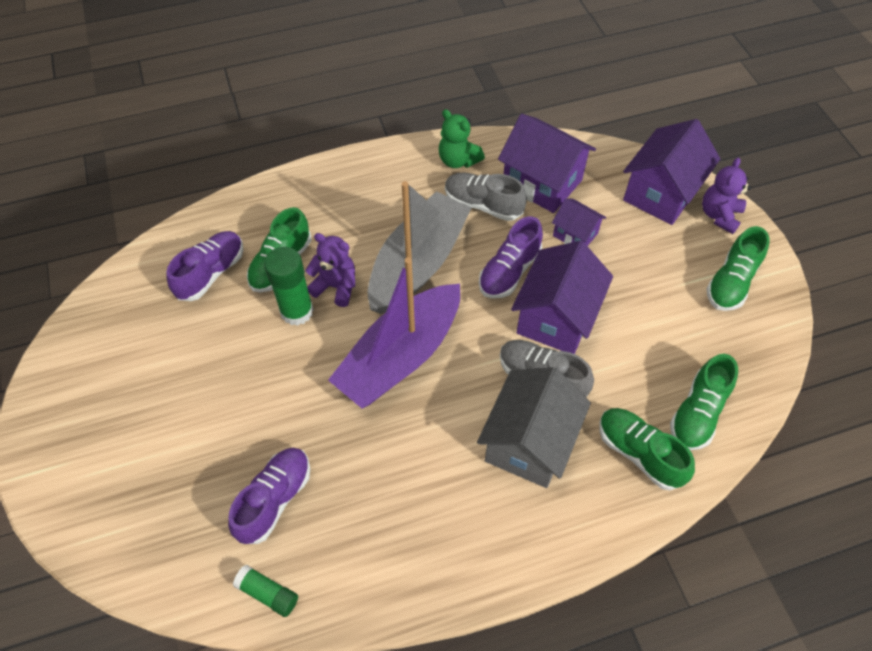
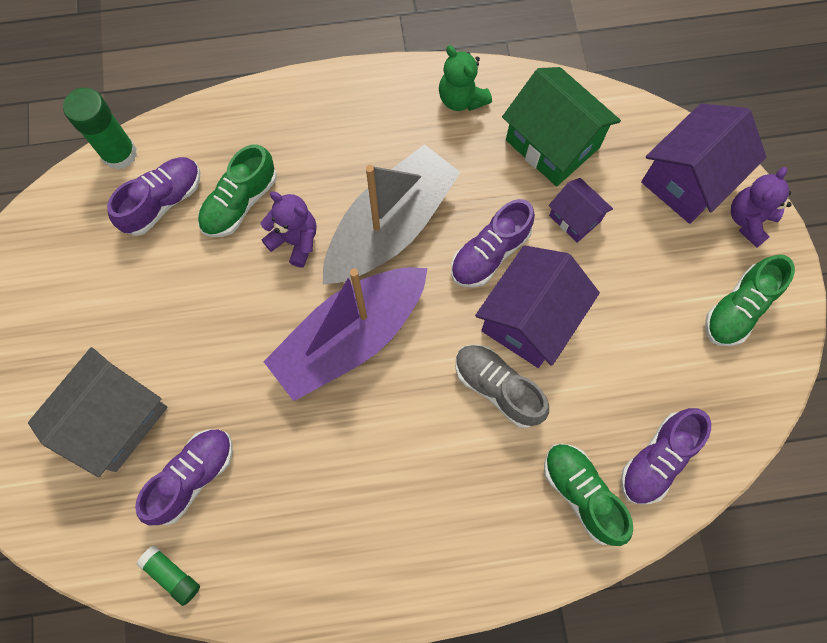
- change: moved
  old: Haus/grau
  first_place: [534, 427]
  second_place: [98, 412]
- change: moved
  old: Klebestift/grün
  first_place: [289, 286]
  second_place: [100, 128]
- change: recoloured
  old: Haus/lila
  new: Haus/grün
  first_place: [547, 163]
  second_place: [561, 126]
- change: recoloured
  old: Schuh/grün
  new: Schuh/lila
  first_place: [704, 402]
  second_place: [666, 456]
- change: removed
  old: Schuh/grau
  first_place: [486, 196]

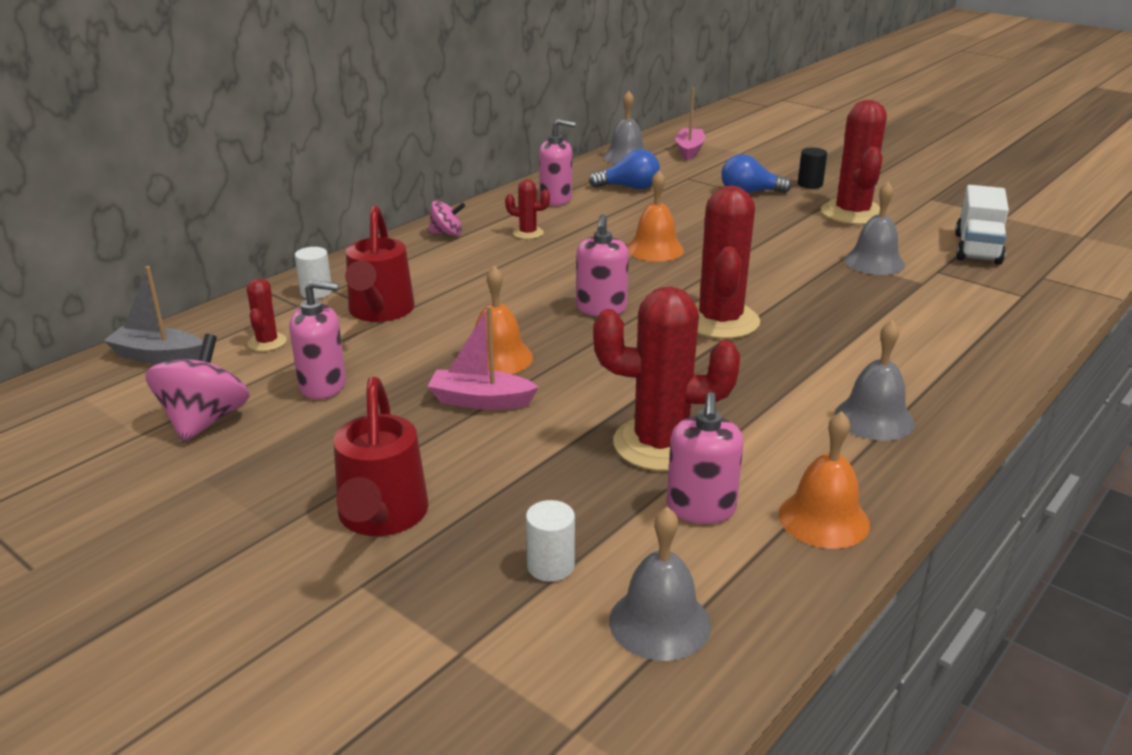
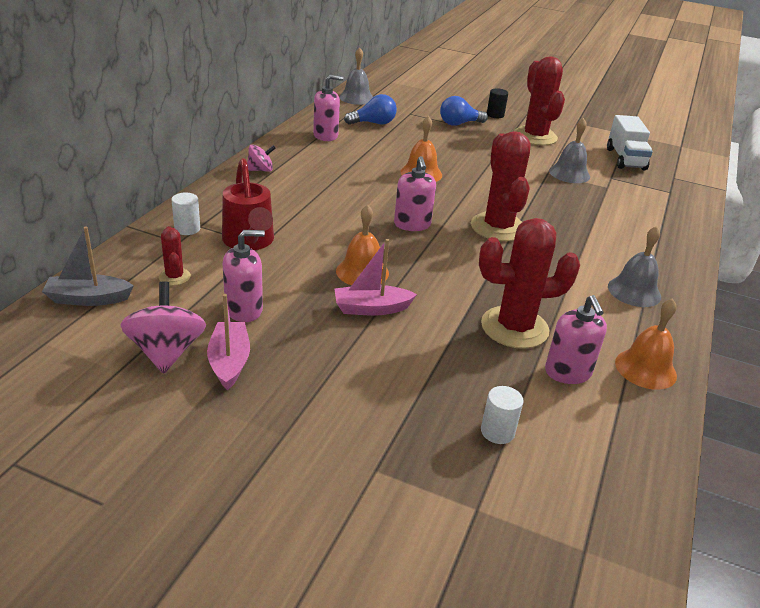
- change: moved
  old: Boot/rosa
  first_place: [690, 124]
  second_place: [228, 342]
- change: removed
  old: Gießkanne/rot
  first_place: [381, 456]
- change: removed
  old: Kaktus/rot
  first_place: [527, 209]
- change: removed
  old: Glocke/grau
  first_place: [660, 584]

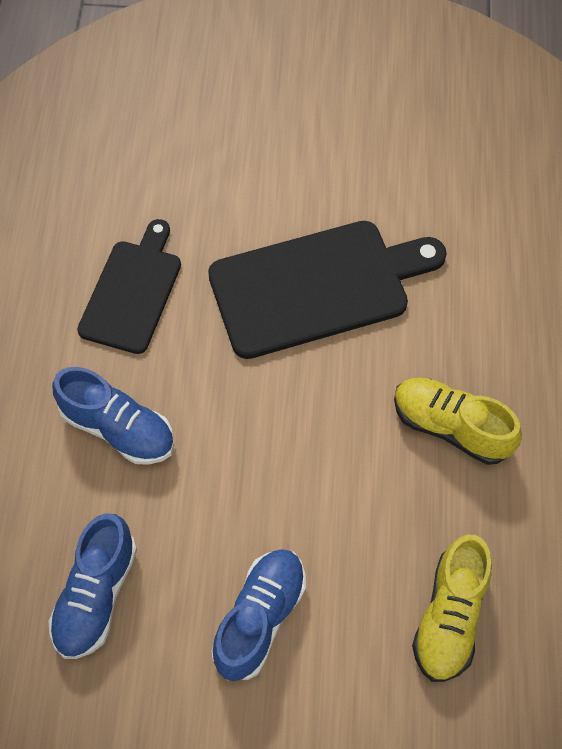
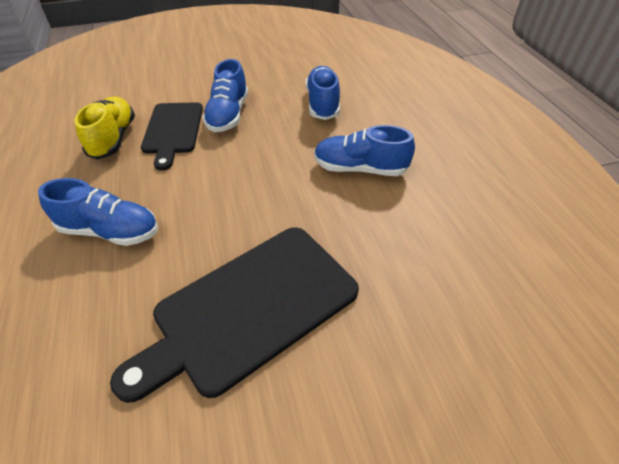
- change: recoloured
  old: Schuh/gelb
  new: Schuh/blau
  first_place: [458, 421]
  second_place: [98, 212]
- change: moved
  old: Schneidebrett/schwarz
  first_place: [129, 286]
  second_place: [172, 136]

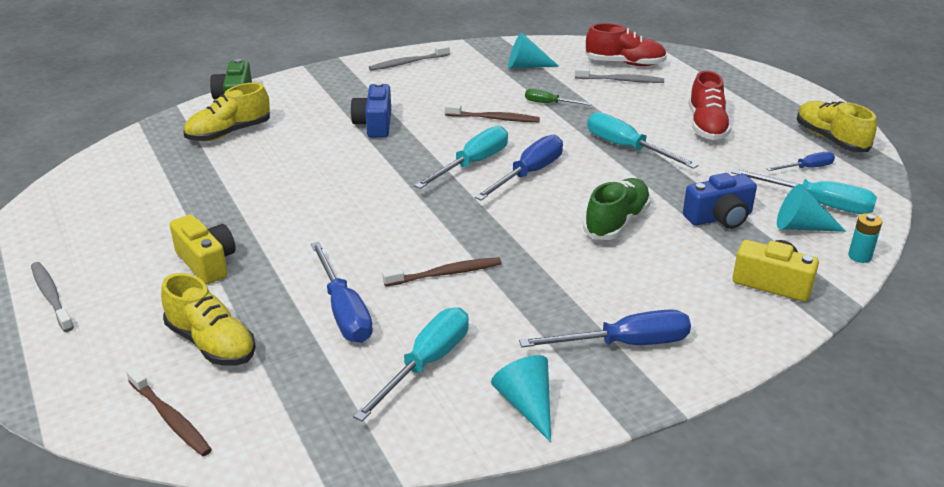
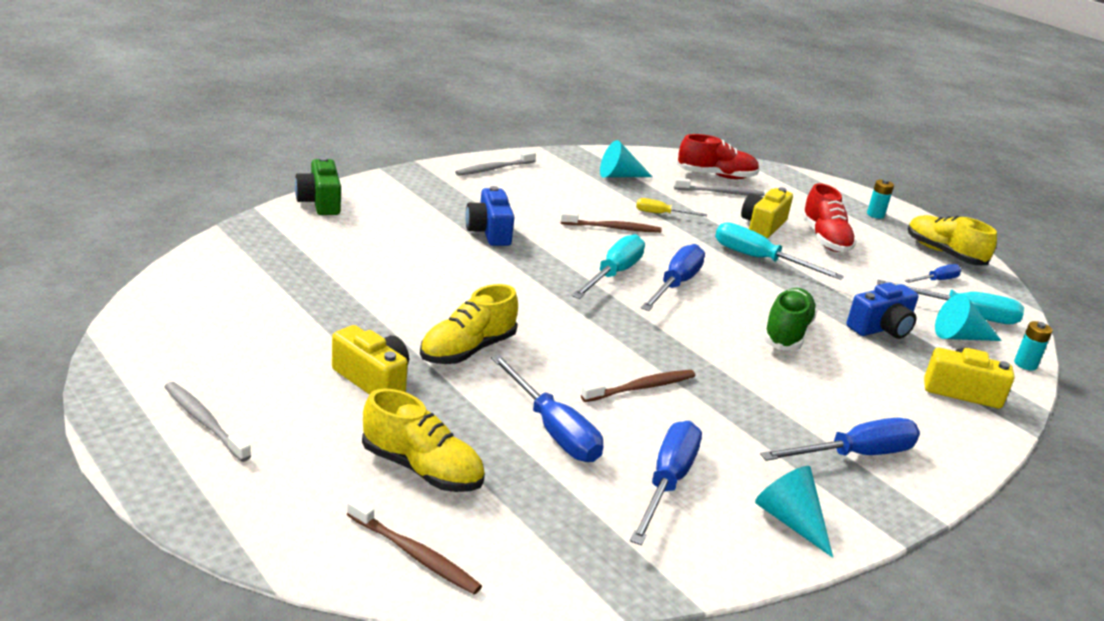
- change: moved
  old: Schuh/gelb
  first_place: [227, 111]
  second_place: [469, 324]
- change: recoloured
  old: Schraubenzieher/türkis
  new: Schraubenzieher/blau
  first_place: [411, 364]
  second_place: [666, 483]
- change: recoloured
  old: Schraubenzieher/grün
  new: Schraubenzieher/gelb
  first_place: [558, 97]
  second_place: [671, 207]
- change: added
  new: Kamera/gelb
  second_place: [767, 212]
- change: added
  new: Batterie/türkis
  second_place: [880, 199]

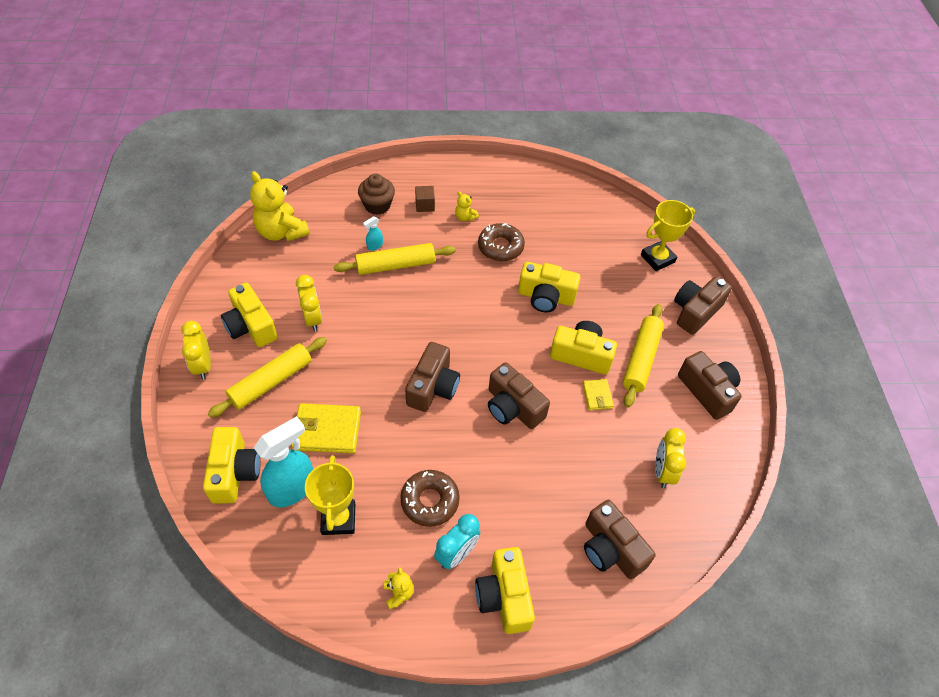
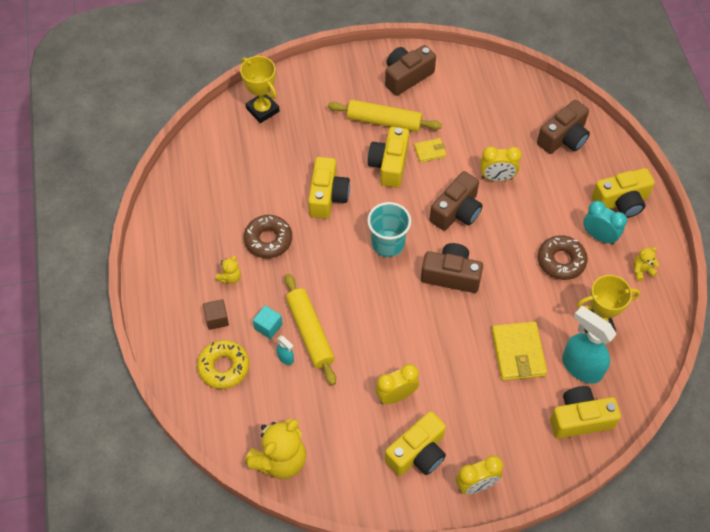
- change: replaced
  old: Muffin/braun
  new: Donut/gelb
  first_place: [376, 194]
  second_place: [223, 364]
- change: added
  new: Kubus/türkis
  second_place: [267, 322]
- change: added
  new: Becher/türkis
  second_place: [389, 229]
- change: moved
  old: Wecker/gelb
  first_place: [670, 458]
  second_place: [501, 163]
- change: removed
  old: Nudelholz/gelb
  first_place: [267, 377]
- change: removed
  old: Kamera/braun
  first_place: [703, 305]

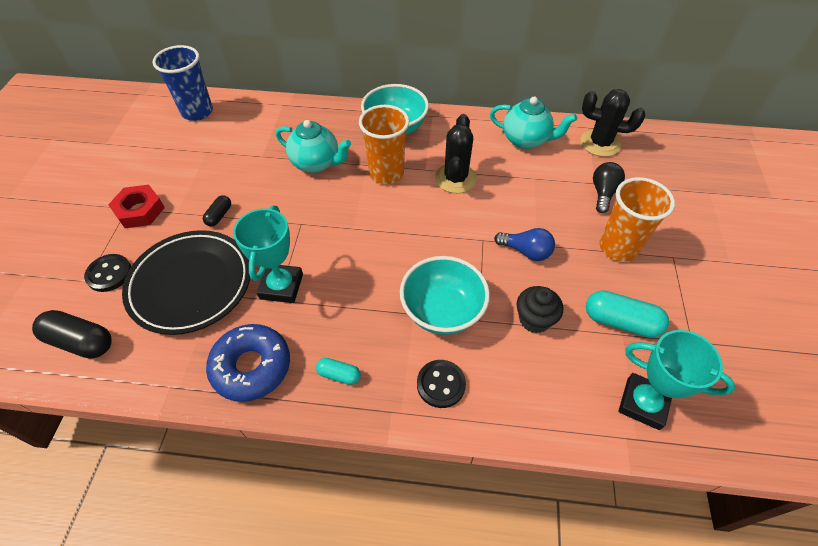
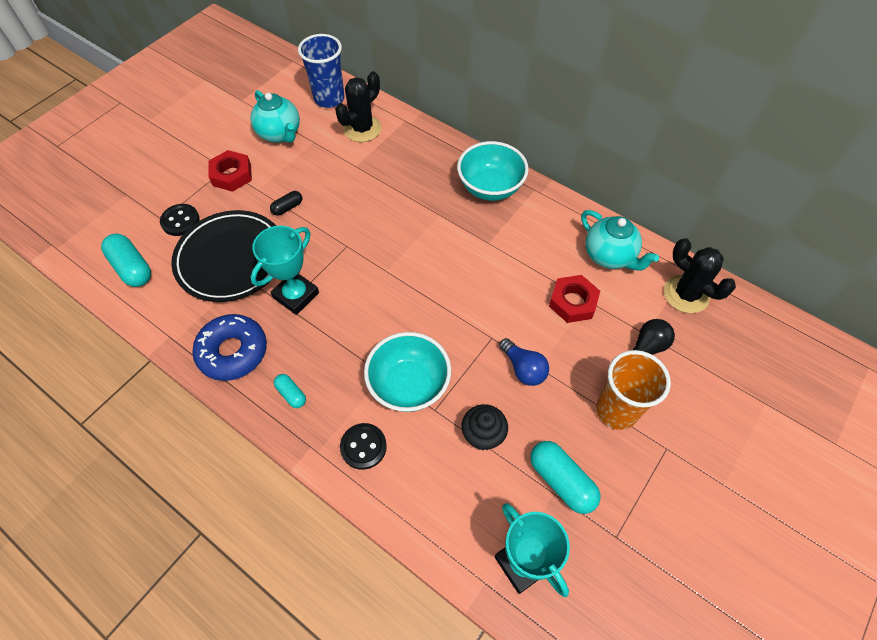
- change: recoloured
  old: Kapsel/schwarz
  new: Kapsel/türkis
  first_place: [72, 334]
  second_place: [126, 260]
- change: moved
  old: Teekanne/türkis
  first_place: [313, 146]
  second_place: [275, 116]
- change: moved
  old: Kaktus/schwarz
  first_place: [456, 153]
  second_place: [358, 106]
- change: added
  new: Sechskantmutter/rot
  second_place: [574, 299]
- change: removed
  old: Becher/orange
  first_place: [384, 144]

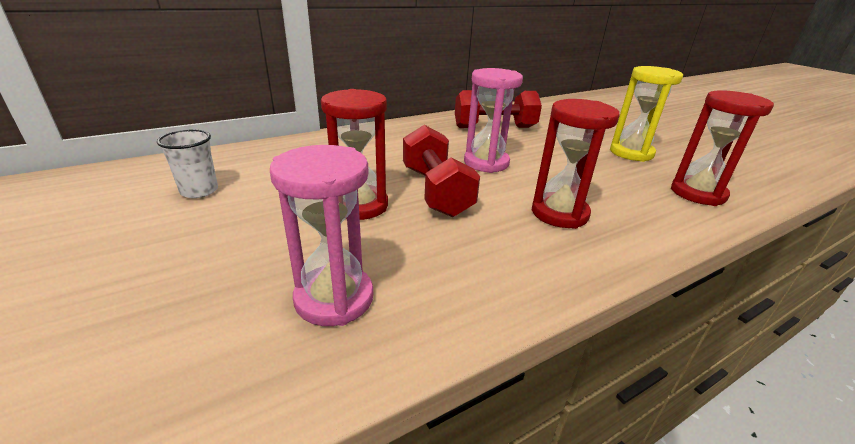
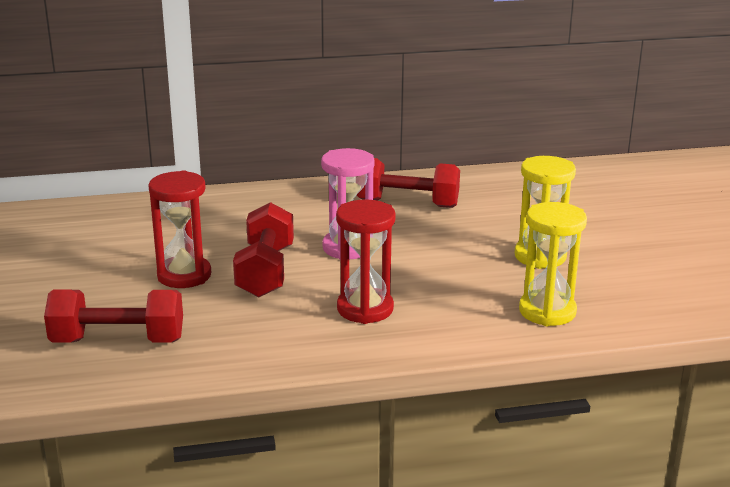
- change: replaced
  old: Sanduhr/rosa
  new: Hantel/rot
  first_place: [321, 235]
  second_place: [113, 316]
- change: recoloured
  old: Sanduhr/rot
  new: Sanduhr/gelb
  first_place: [722, 148]
  second_place: [553, 264]
- change: removed
  old: Becher/weiß
  first_place: [187, 164]

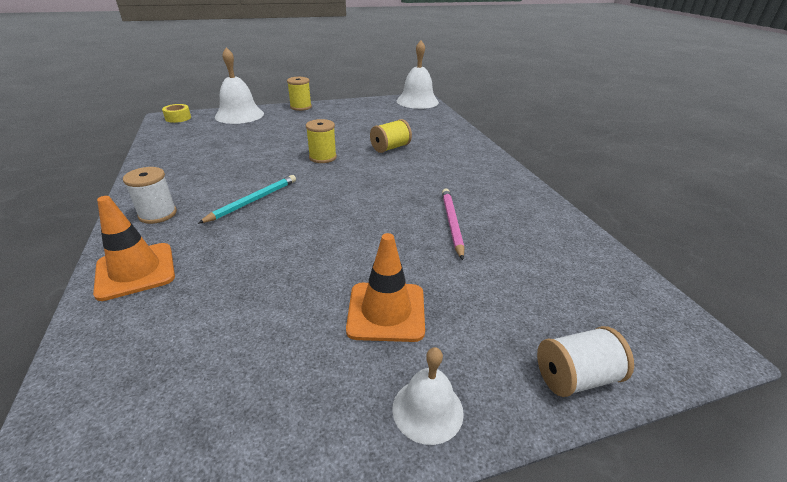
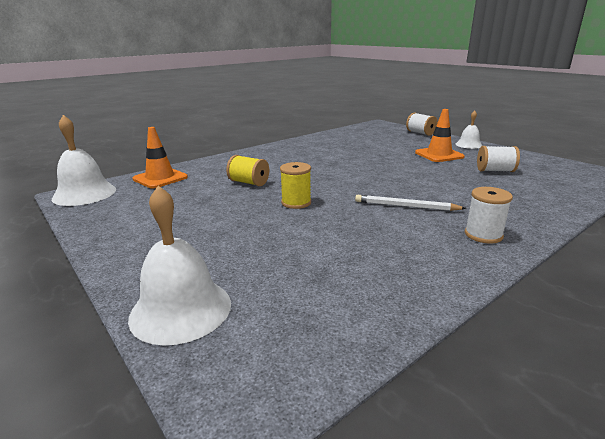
- change: moved
  old: Leitkegel/orange
  first_place: [134, 248]
  second_place: [160, 158]
- change: recoloured
  old: Bleistift/türkis
  new: Bleistift/weiß
  first_place: [247, 199]
  second_place: [411, 203]
- change: added
  new: Garnrolle/weiß
  second_place: [498, 159]
- change: removed
  old: Klebeband/gelb
  first_place: [176, 113]
- change: removed
  old: Garnrolle/gelb
  first_place: [299, 94]
- change: removed
  old: Bleistift/rosa
  first_place: [453, 224]

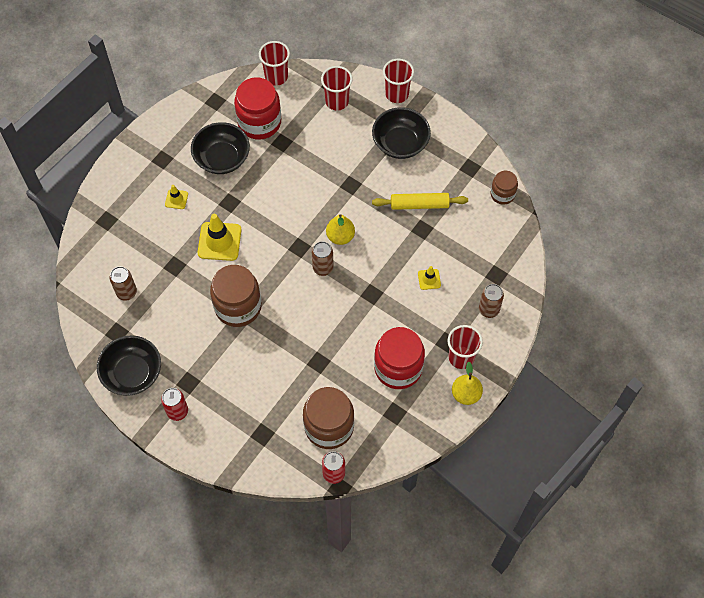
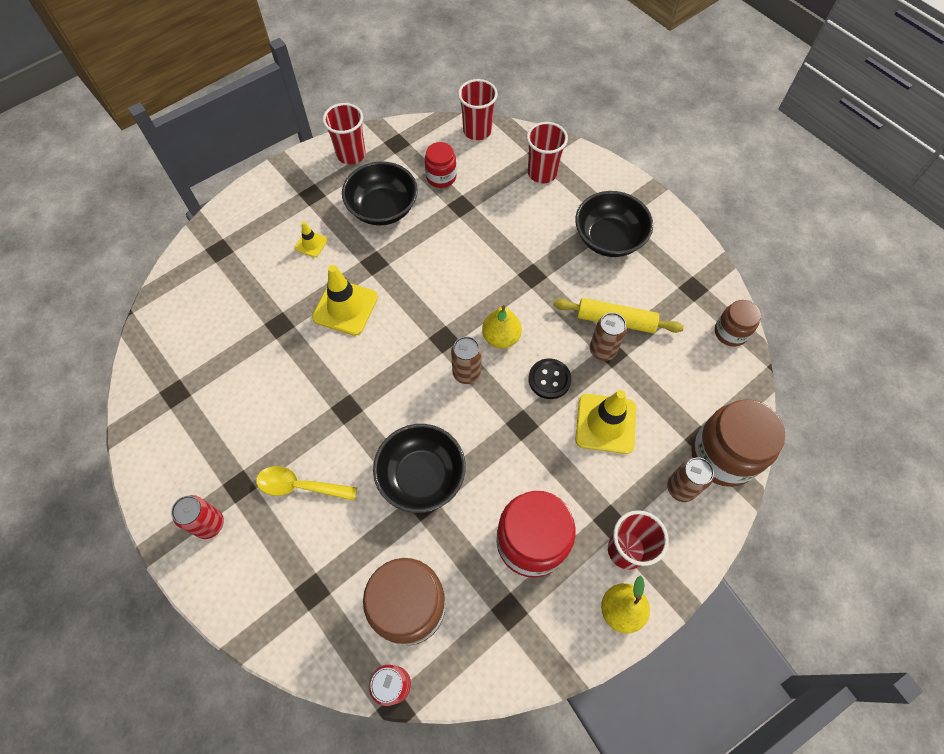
- change: added
  new: Löffel/gelb
  second_place: [306, 483]
- change: moved
  old: Becher/rot
  first_place: [398, 81]
  second_place: [344, 133]
- change: moved
  old: Schüssel/schwarz
  first_place: [129, 365]
  second_place: [419, 468]
- change: resized
  old: Einmachglas/rot
  first_place: [257, 108]
  second_place: [441, 165]
  factor: 0.55
- change: added
  new: Knopf/schwarz
  second_place: [550, 378]
- change: resized
  old: Leitkegel/gelb
  first_place: [429, 278]
  second_place: [605, 422]
  factor: 1.94
- change: moved
  old: Dose/braun
  first_place: [123, 283]
  second_place: [608, 337]
- change: moved
  old: Einmachglas/braun
  first_place: [236, 296]
  second_place: [738, 443]

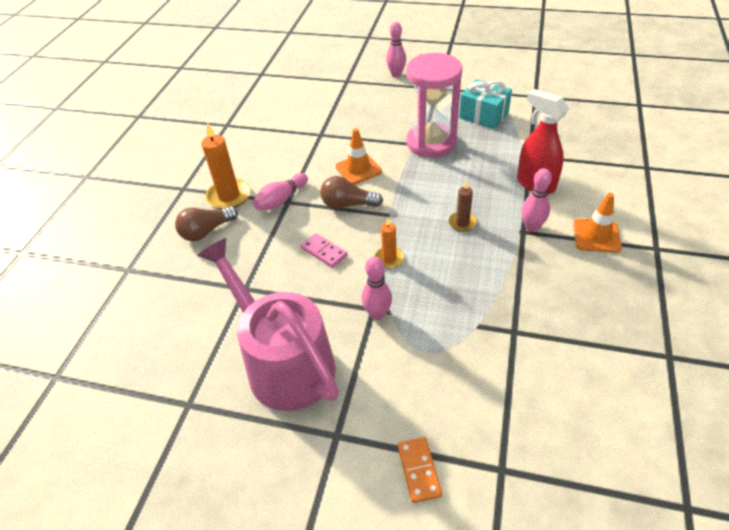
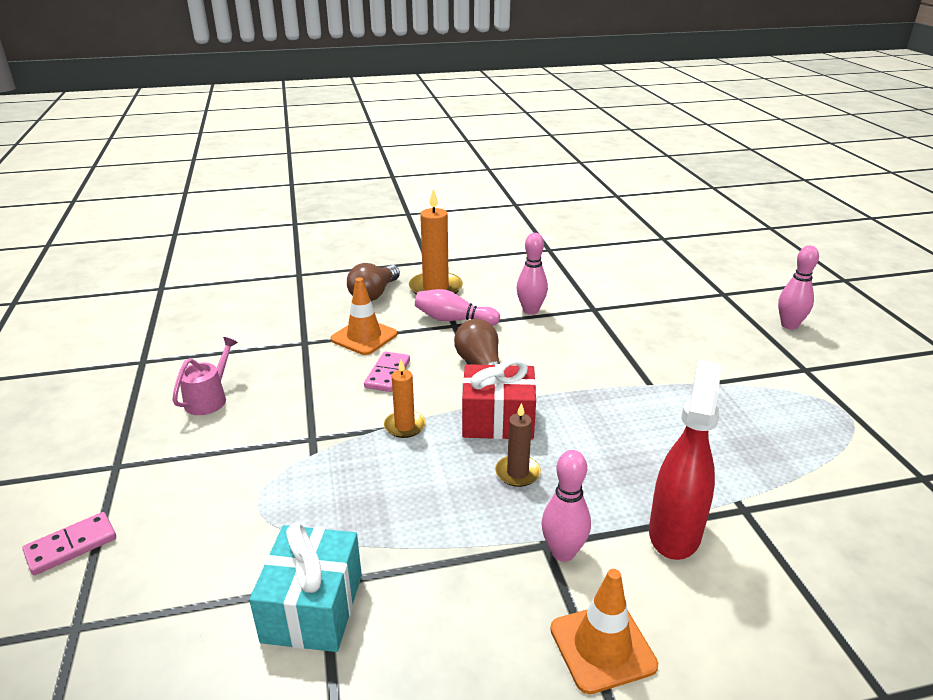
- change: recoloured
  old: Dominostein/orange
  new: Dominostein/rosa
  first_place: [420, 470]
  second_place: [69, 543]
- change: resized
  old: Gießkanne/rosa
  first_place: [268, 324]
  second_place: [205, 376]
  factor: 0.4
- change: moved
  old: Geschenk/türkis
  first_place: [485, 104]
  second_place: [305, 587]
- change: moved
  old: Leitkegel/orange
  first_place: [359, 156]
  second_place: [364, 316]
- change: turned
  old: Glühbirne/braun
  first_place: [206, 223]
  second_place: [373, 282]
  degrees: -90
- change: added
  new: Geschenk/rot
  second_place: [499, 399]
- change: moved
  old: Bowlingkegel/rosa
  first_place: [376, 288]
  second_place: [532, 274]
- change: removed
  old: Sanduhr/rosa
  first_place: [434, 105]

